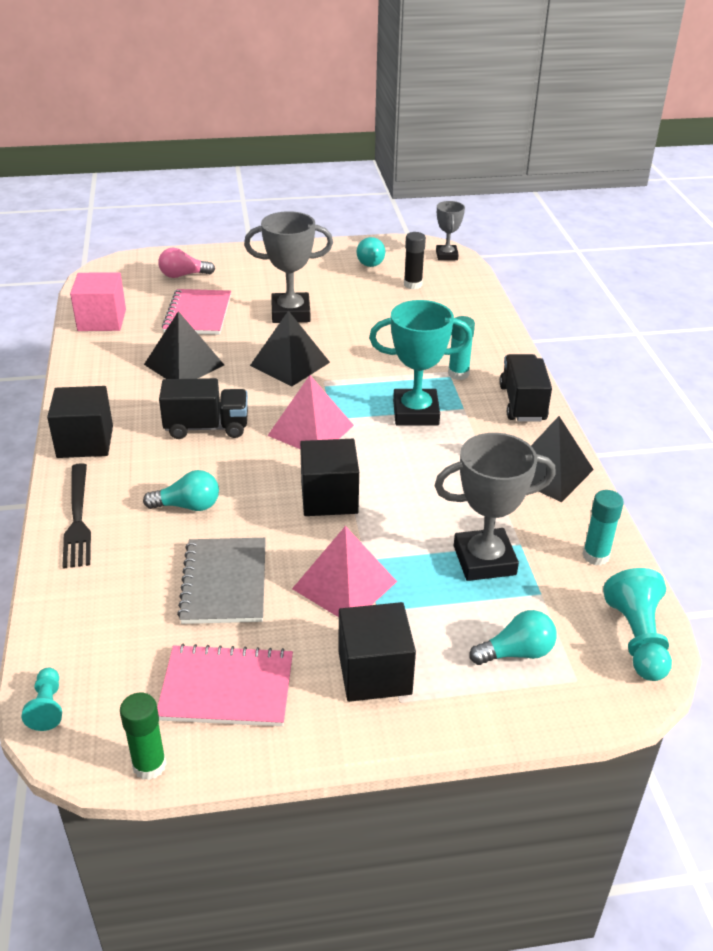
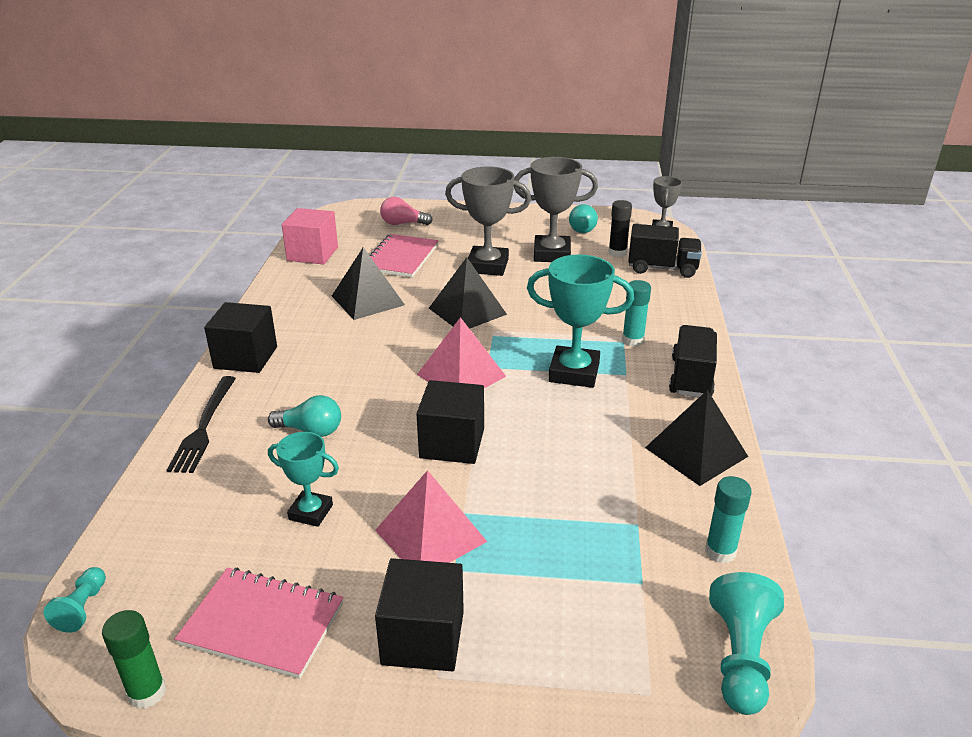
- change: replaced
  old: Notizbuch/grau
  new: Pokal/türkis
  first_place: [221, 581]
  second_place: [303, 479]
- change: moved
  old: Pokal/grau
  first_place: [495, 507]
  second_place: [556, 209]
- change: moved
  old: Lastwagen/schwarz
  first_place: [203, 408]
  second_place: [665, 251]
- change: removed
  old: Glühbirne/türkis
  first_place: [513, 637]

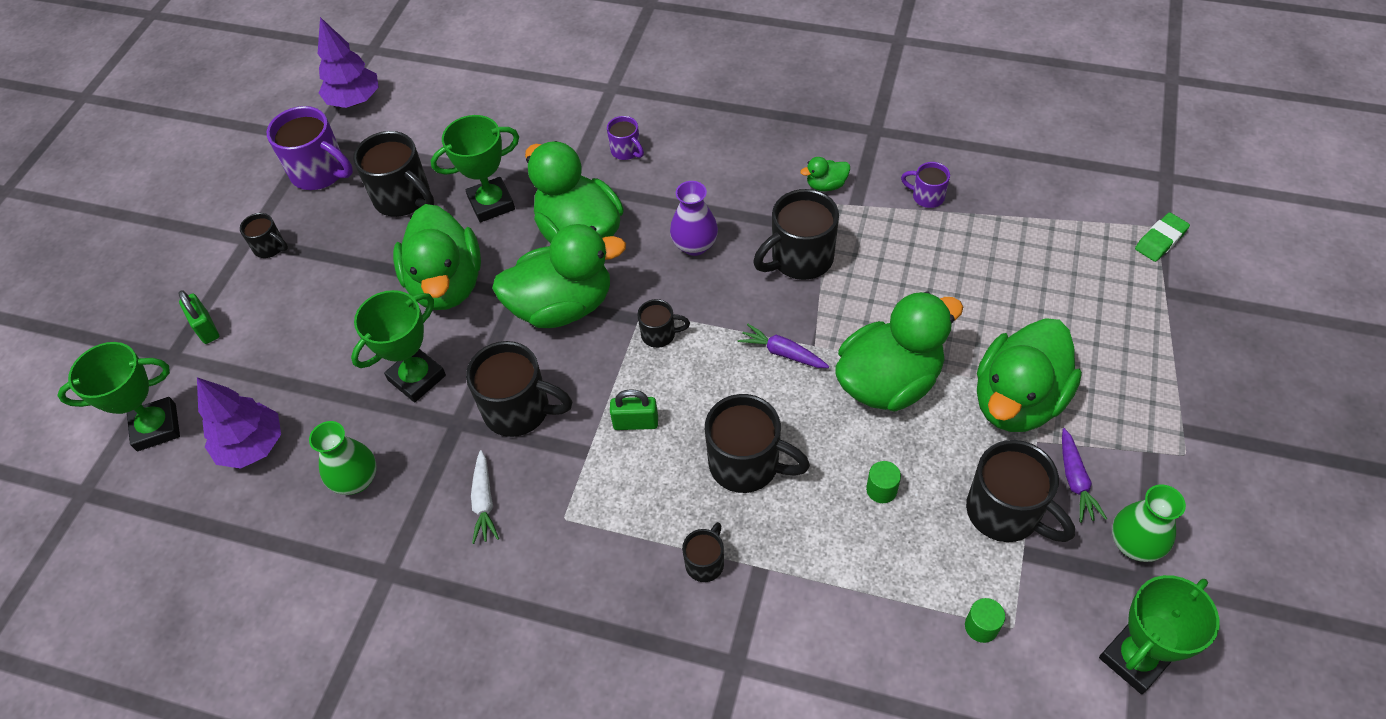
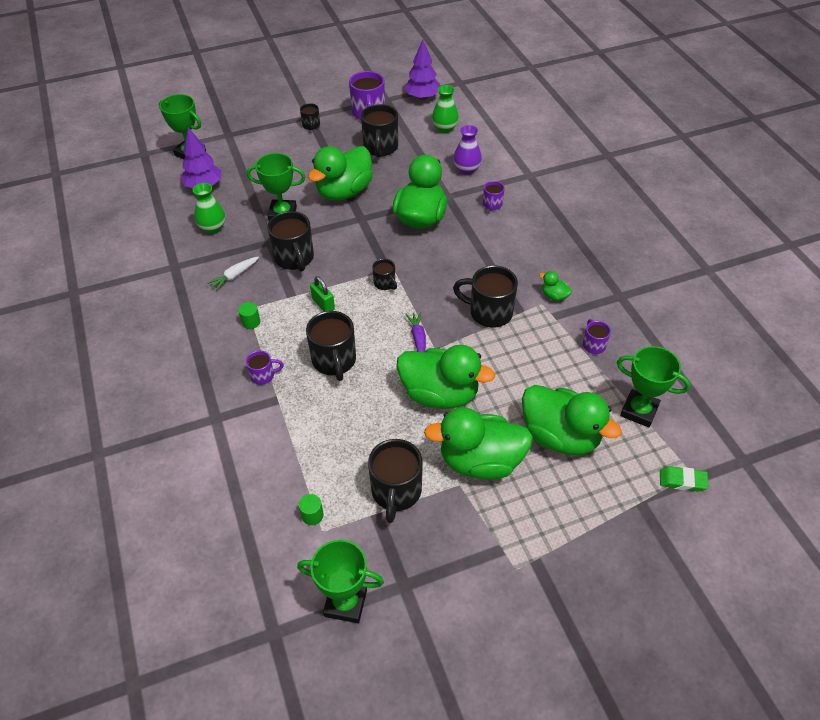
- change: moved
  old: Vollzylinder/grün
  first_place: [883, 482]
  second_place: [249, 315]
- change: recoloured
  old: Tasse/schwarz
  new: Tasse/lila
  first_place: [703, 552]
  second_place: [265, 368]
- change: moved
  old: Vase/grün
  first_place: [1149, 523]
  second_place: [445, 109]
- change: moved
  old: Vase/lila
  first_place: [694, 218]
  second_place: [467, 150]
- change: moved
  old: Ente/grün
  first_place: [559, 276]
  second_place: [572, 420]
- change: moved
  old: Pokal/grün
  first_place: [475, 168]
  second_place: [654, 387]
- change: removed
  old: Vorhängeschloss/grün
  first_place: [199, 317]
- change: removed
  old: Karotte/lila
  first_place: [1084, 475]

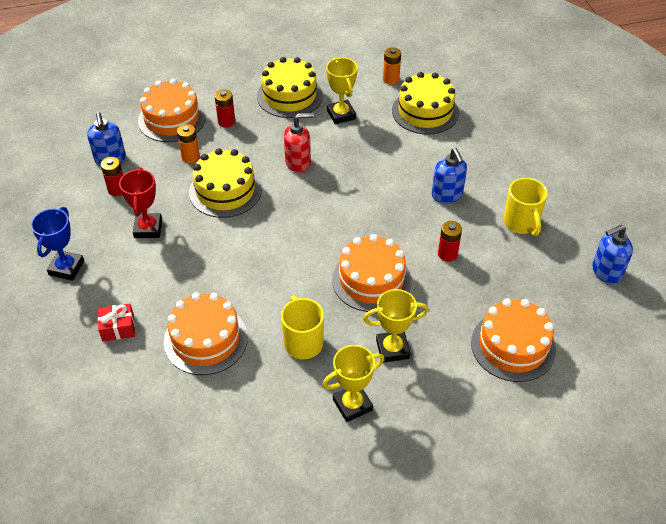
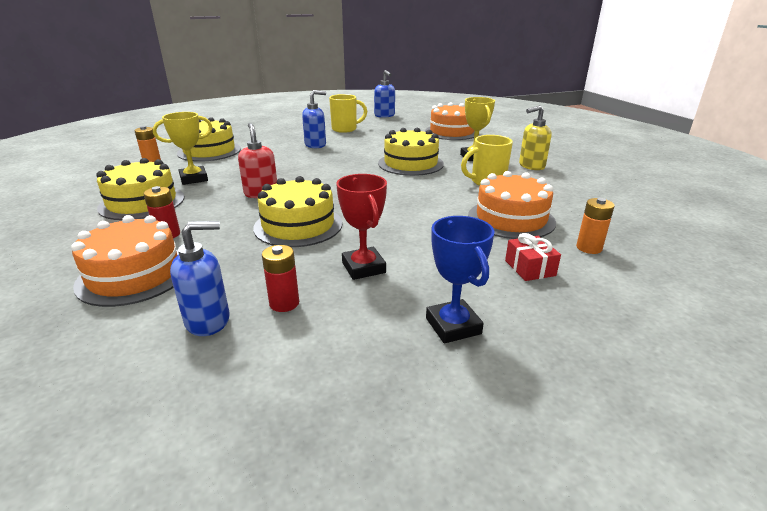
- change: turned
  old: Pokal/rot
  first_place: [140, 203]
  second_place: [361, 227]
  degrees: 75
- change: recoloured
  old: Kuchen/orange
  new: Kuchen/gelb
  first_place: [371, 273]
  second_place: [411, 152]
- change: turned
  old: Pokal/blau
  first_place: [57, 244]
  second_place: [460, 279]
  degrees: 60
- change: replaced
  old: Pokal/gelb
  new: Seifenspender/gelb
  first_place: [353, 383]
  second_place: [535, 137]
- change: moved
  old: Batterie/orange
  first_place: [188, 143]
  second_place: [595, 226]
- change: removed
  old: Batterie/rot
  first_place: [450, 241]

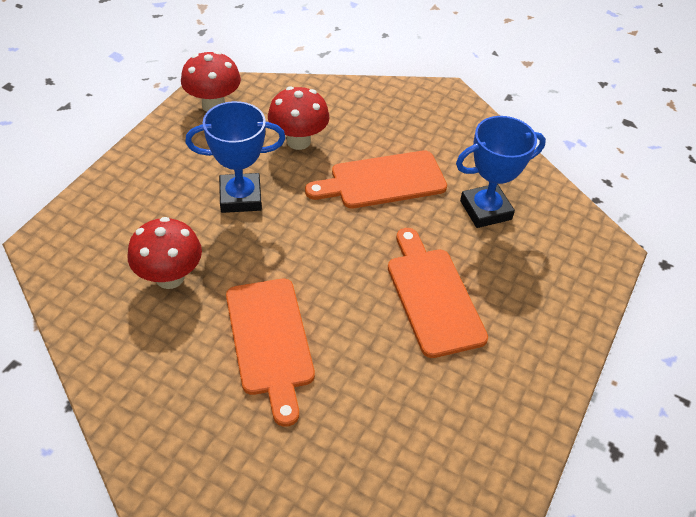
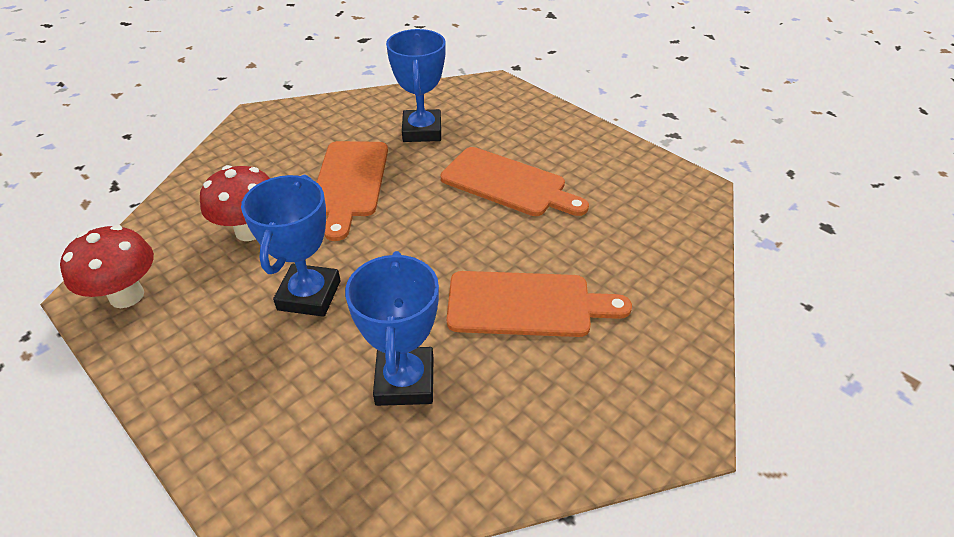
- change: replaced
  old: Pilz/rot
  new: Pokal/blau
  first_place: [165, 253]
  second_place: [392, 328]
- change: turned
  old: Schneidebrett/orange
  first_place: [438, 293]
  second_place: [515, 181]
  degrees: -150

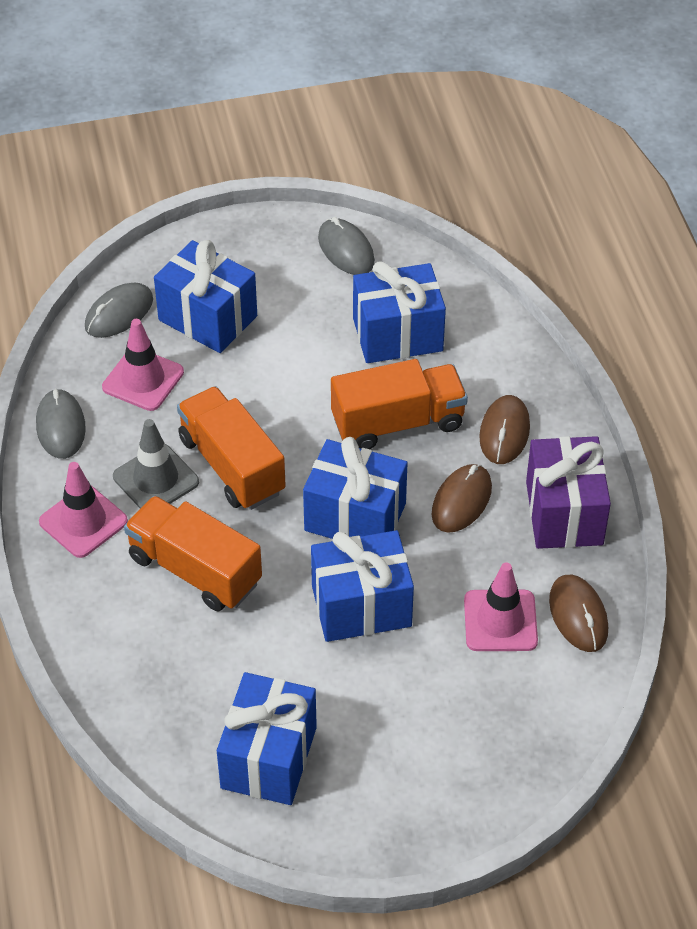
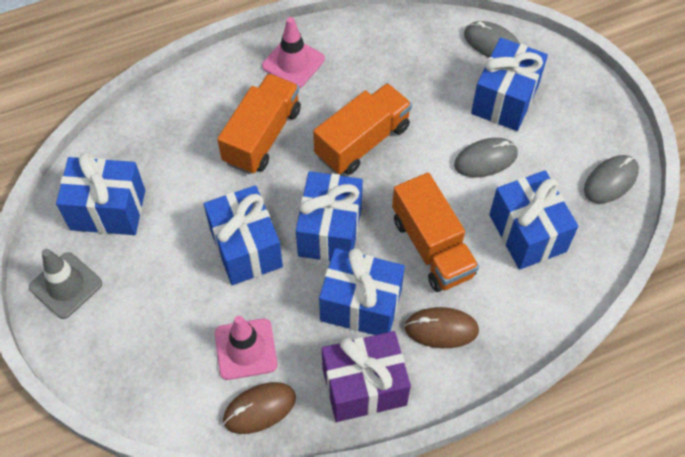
- change: moved
  old: Leitkegel/grau
  first_place: [156, 464]
  second_place: [65, 284]
- change: replaced
  old: Computermaus/braun
  new: Geschenk/blau
  first_place: [462, 498]
  second_place: [362, 291]
- change: moved
  old: Computermaus/grau
  first_place: [61, 424]
  second_place: [486, 157]
- change: removed
  old: Leitkegel/rosa
  first_place: [143, 365]

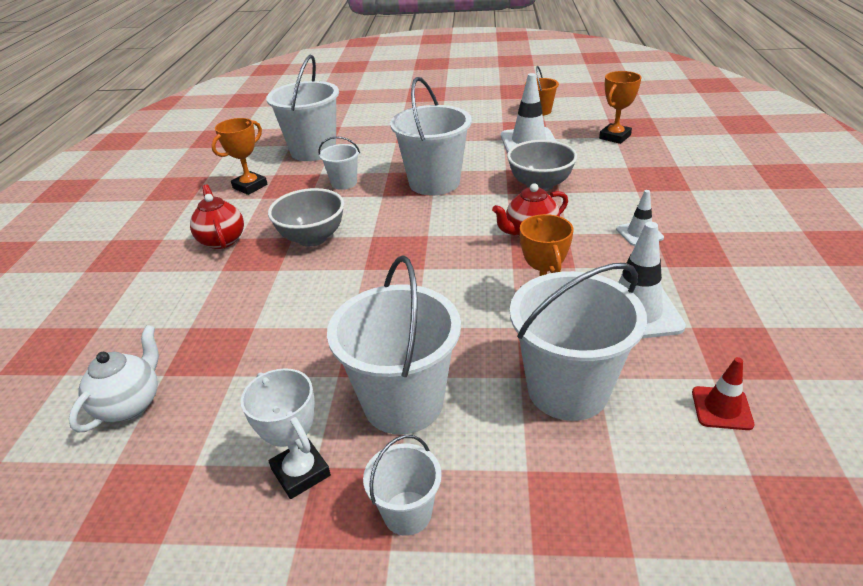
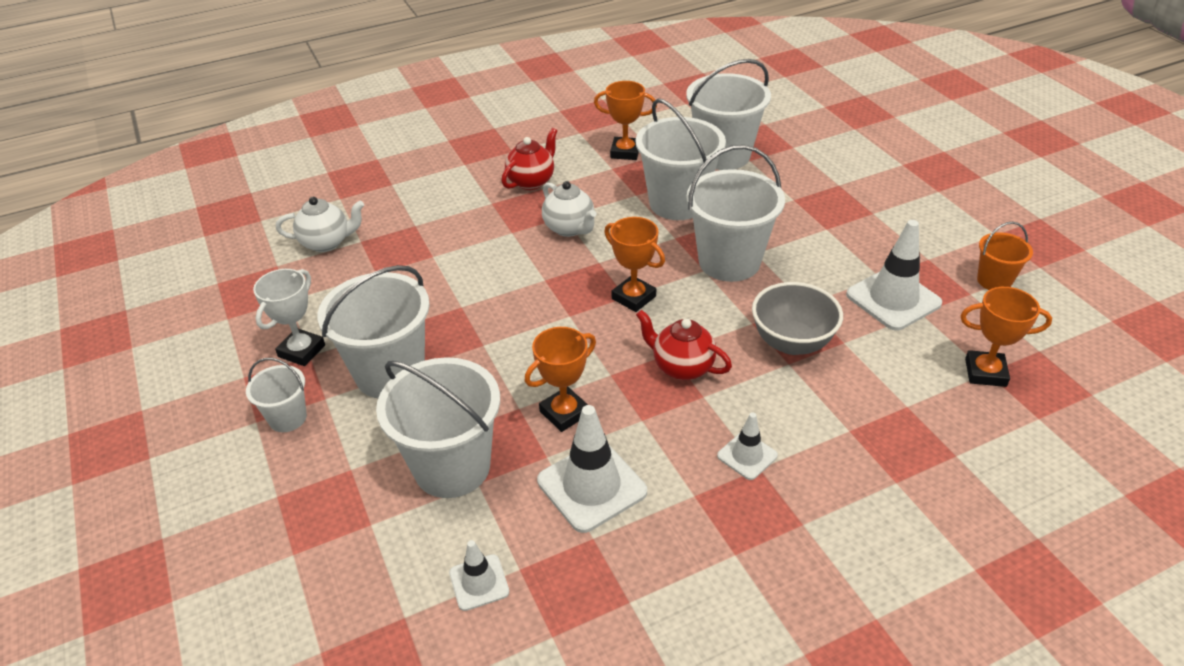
- change: recoloured
  old: Leitkegel/rot
  new: Leitkegel/weiß
  first_place: [723, 393]
  second_place: [479, 575]
- change: replaced
  old: Schüssel/grau
  new: Teekanne/weiß
  first_place: [306, 217]
  second_place: [569, 209]
- change: added
  new: Pokal/orange
  second_place: [634, 264]
- change: resized
  old: Eimer/weiß
  first_place: [339, 163]
  second_place: [681, 159]
  factor: 1.94

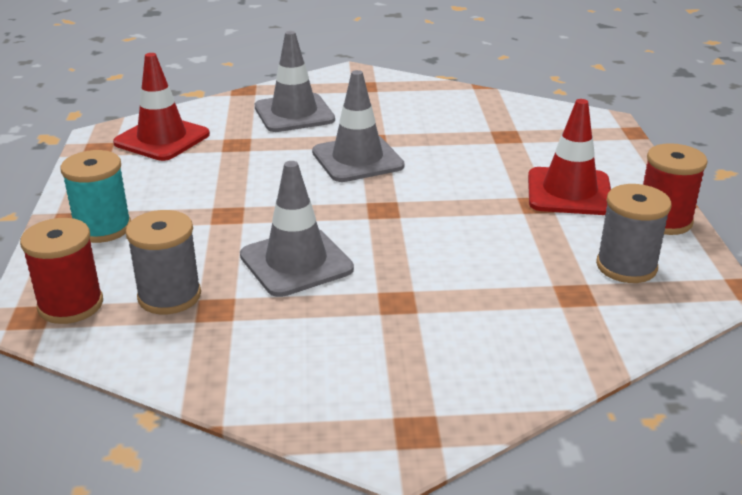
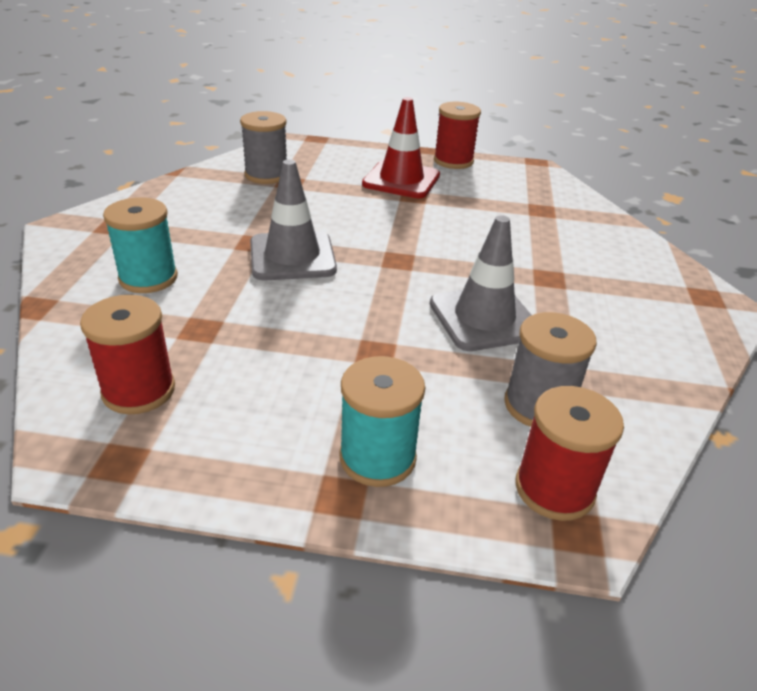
- change: replaced
  old: Leitkegel/rot
  new: Garnrolle/rot
  first_place: [161, 107]
  second_place: [127, 354]
- change: replaced
  old: Leitkegel/grau
  new: Garnrolle/türkis
  first_place: [295, 81]
  second_place: [140, 245]
- change: moved
  old: Garnrolle/grau
  first_place: [633, 233]
  second_place: [263, 147]

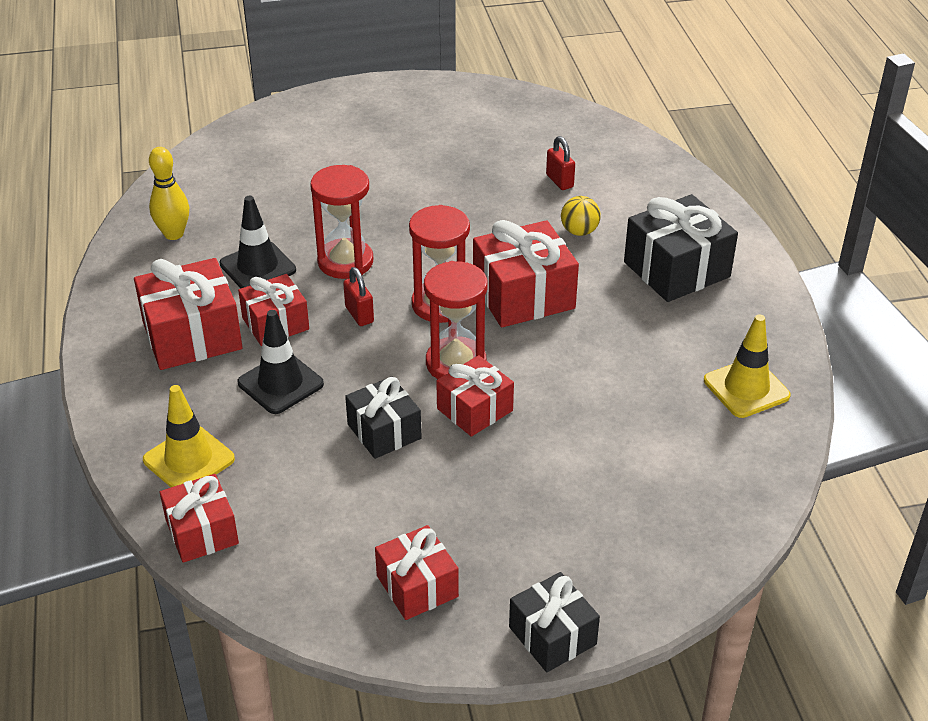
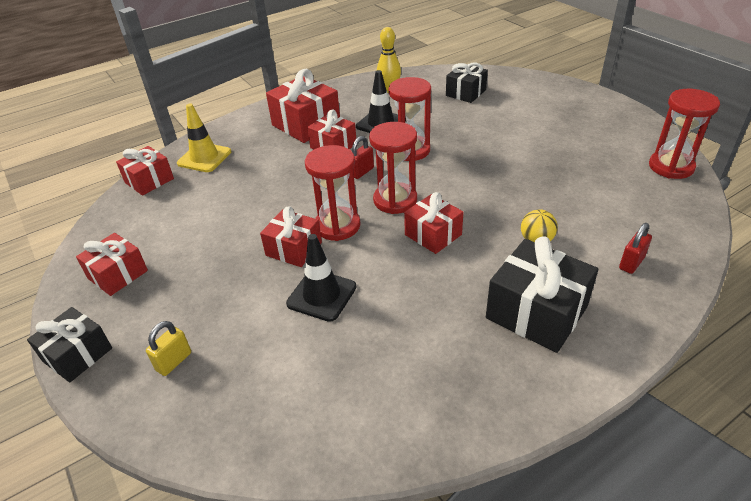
- change: added
  new: Vorhängeschloss/gelb
  second_place: [168, 348]
- change: moved
  old: Leitkegel/schwarz
  first_place: [280, 362]
  second_place: [321, 278]
- change: resized
  old: Geschenk/rot
  first_place: [526, 273]
  second_place: [434, 223]
  factor: 0.64
- change: moved
  old: Geschenk/schwarz
  first_place: [383, 418]
  second_place: [467, 83]
- change: moved
  old: Vorhängeschloss/rot
  first_place: [560, 163]
  second_place: [635, 248]
- change: added
  new: Sanduhr/rot
  second_place: [684, 134]
- change: removed
  old: Leitkegel/gelb
  first_place: [747, 366]

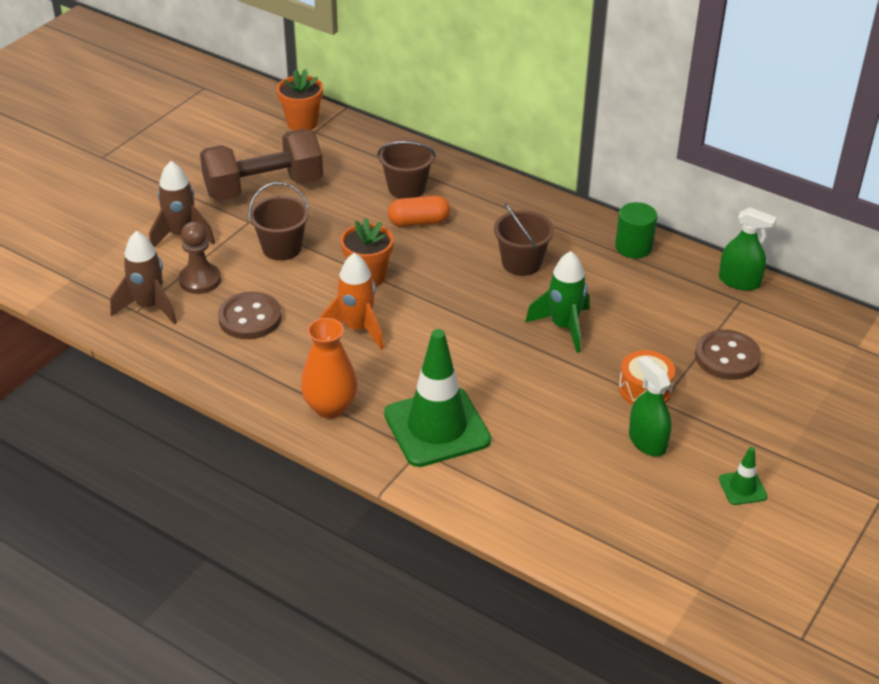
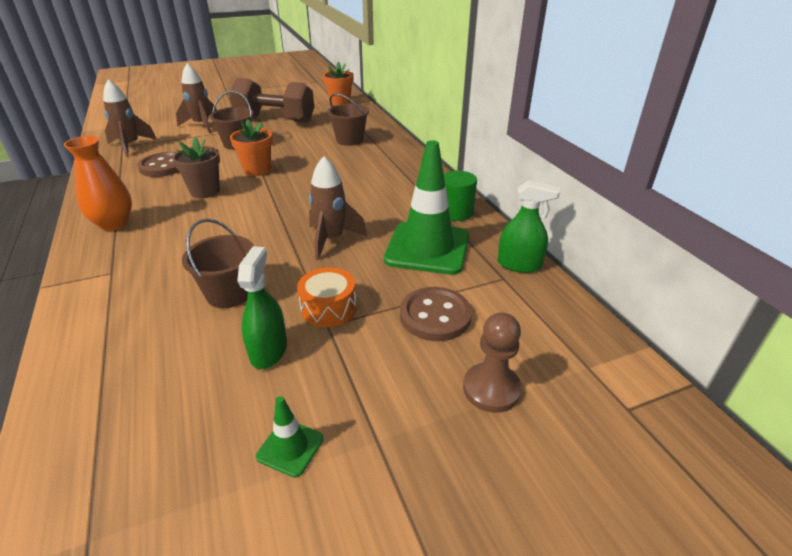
- change: replaced
  old: Rakete/orange
  new: Blumentopf/braun
  first_place: [352, 301]
  second_place: [196, 167]
- change: moved
  old: Eimer/braun
  first_place: [524, 239]
  second_place: [218, 263]
- change: recoloured
  old: Rakete/grün
  new: Rakete/braun
  first_place: [557, 302]
  second_place: [338, 208]
- change: moved
  old: Leitkegel/grün
  first_place: [437, 398]
  second_place: [426, 207]
- change: moved
  old: Bauer/braun
  first_place: [200, 258]
  second_place: [492, 363]
- change: turned
  old: Sprühflasche/grün
  first_place: [748, 249]
  second_place: [529, 226]
  degrees: -45
- change: removed
  old: Kapsel/orange
  first_place: [419, 211]

